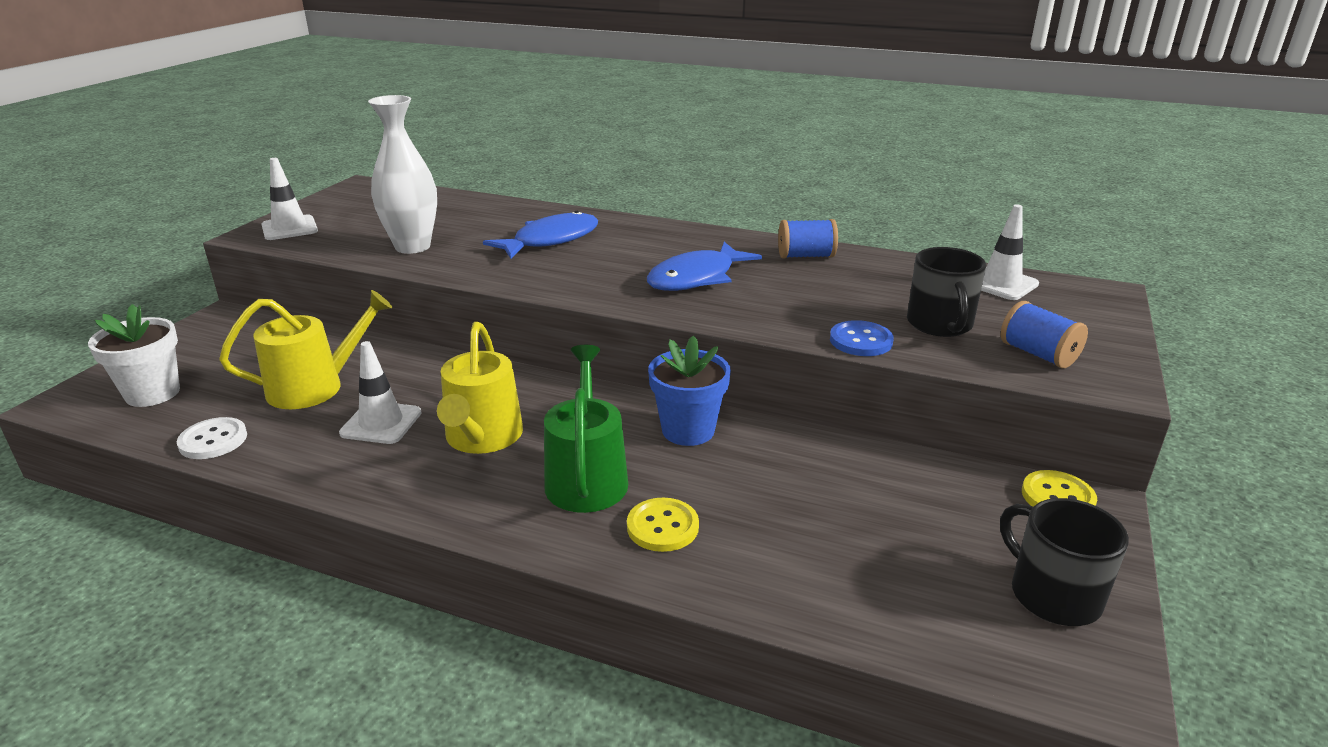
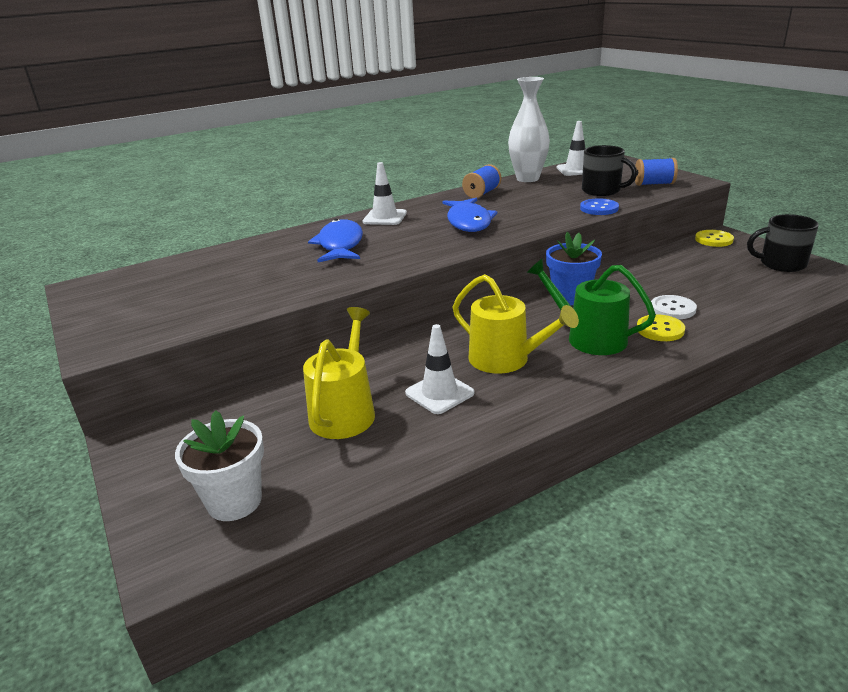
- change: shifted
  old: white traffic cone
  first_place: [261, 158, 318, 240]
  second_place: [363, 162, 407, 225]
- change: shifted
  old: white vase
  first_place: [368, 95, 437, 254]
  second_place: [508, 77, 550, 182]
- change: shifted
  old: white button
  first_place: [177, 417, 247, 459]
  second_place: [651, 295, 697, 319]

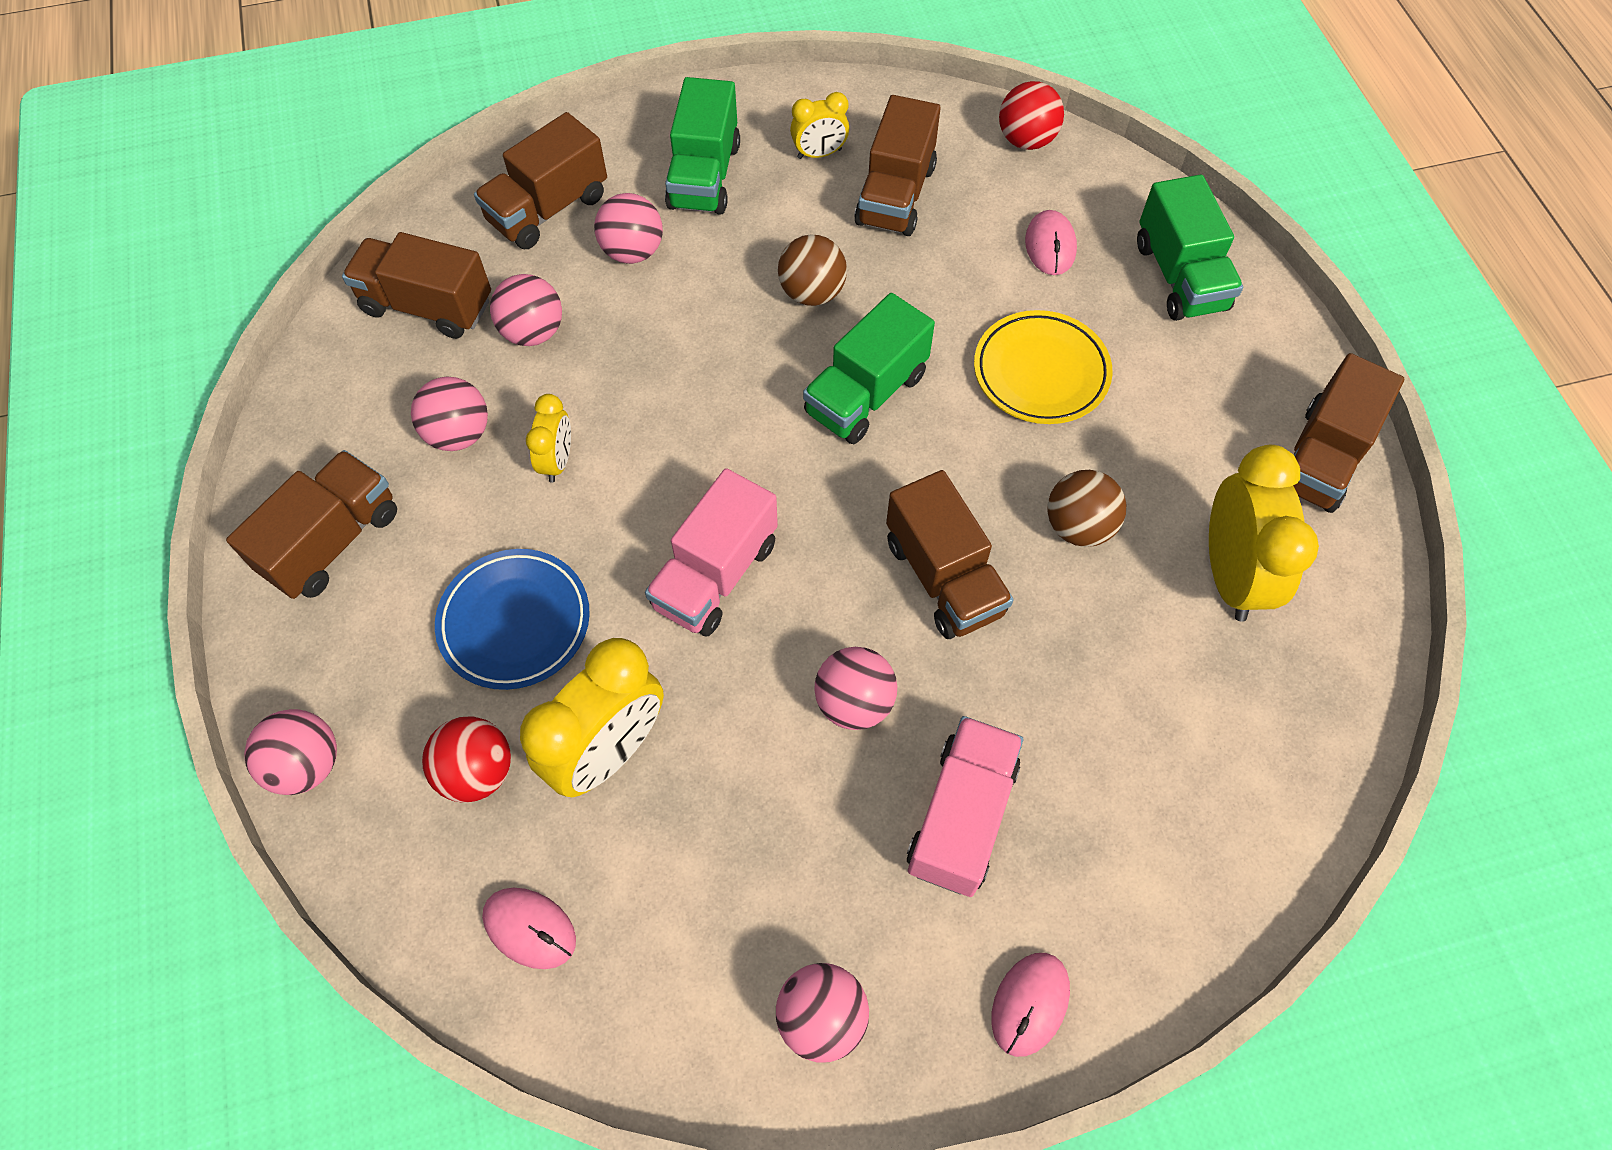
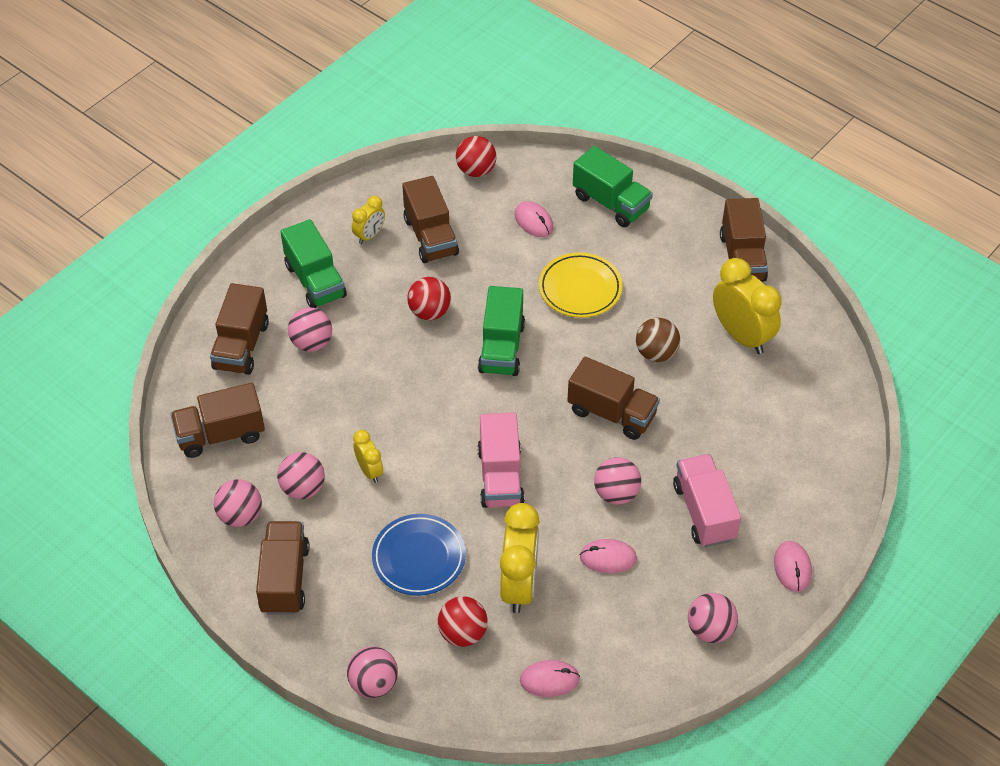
- change: shifted
  old: pink ball
  first_place: [490, 274, 562, 346]
  second_place: [214, 479, 262, 527]
- change: repainted
  old: brown ball
  new: red ball
  first_place: [778, 235, 847, 306]
  second_place: [407, 277, 451, 320]
- change: new
  new: pink mouse
  second_place: [580, 539, 637, 573]

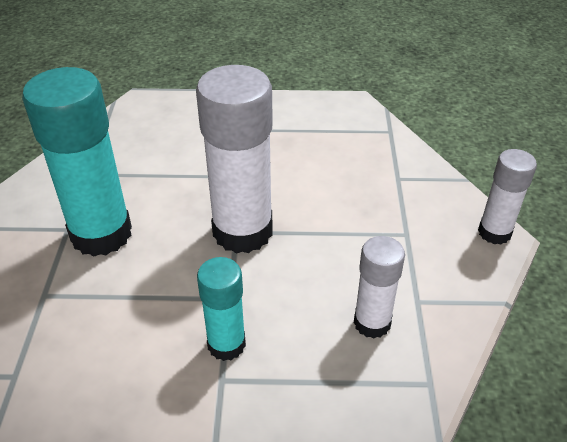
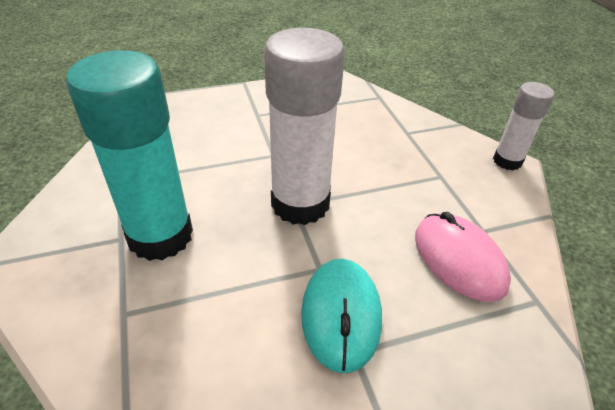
- change: swapped
  old: turquoise glue stick
  new: turquoise mouse
  first_place: [197, 257, 246, 361]
  second_place: [301, 259, 382, 373]
- change: swapped
  old: white glue stick
  new: pink mouse
  first_place: [354, 236, 405, 339]
  second_place: [415, 212, 511, 302]

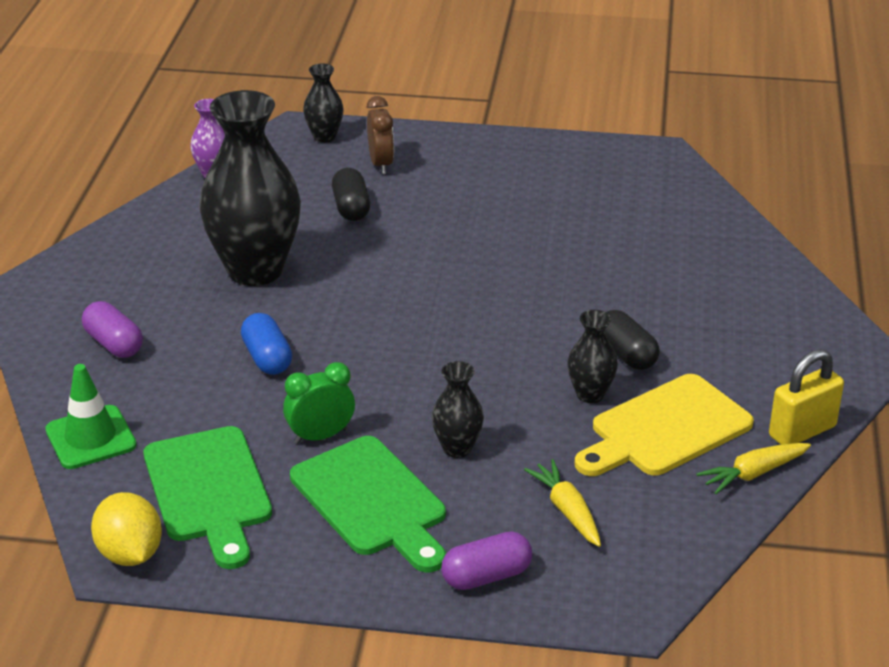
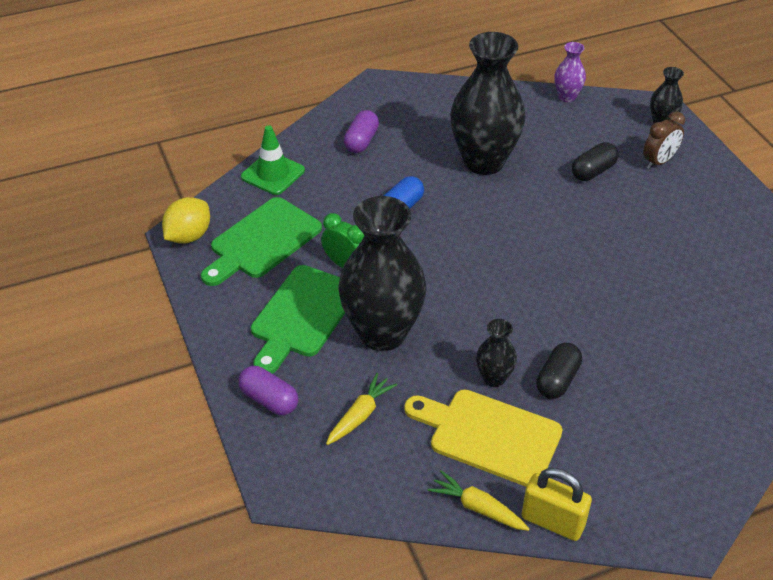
- change: scaled
  old: black vase
  first_place: [432, 361, 484, 458]
  second_place: [338, 196, 427, 351]
  factor: 2.19

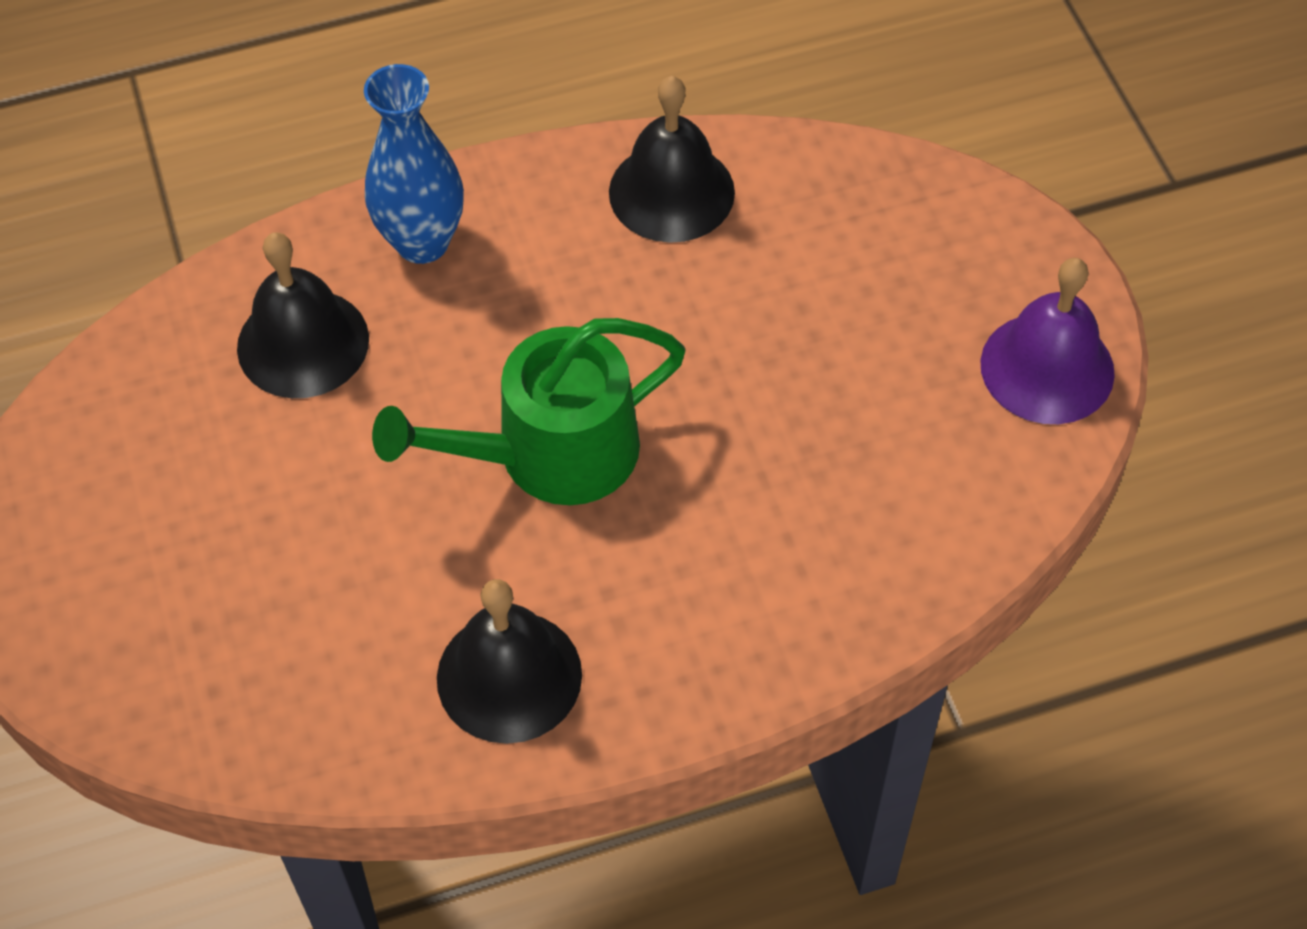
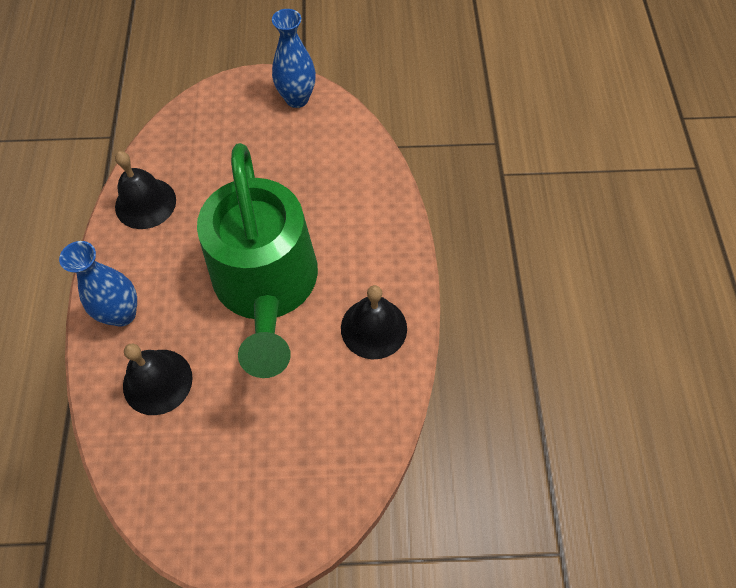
- change: scaled
  old: green watering can
  first_place: [372, 318, 686, 505]
  second_place: [197, 143, 318, 378]
  factor: 1.64
- change: swapped
  old: purple bell
  new: blue vase
  first_place: [980, 258, 1115, 424]
  second_place: [272, 9, 316, 108]

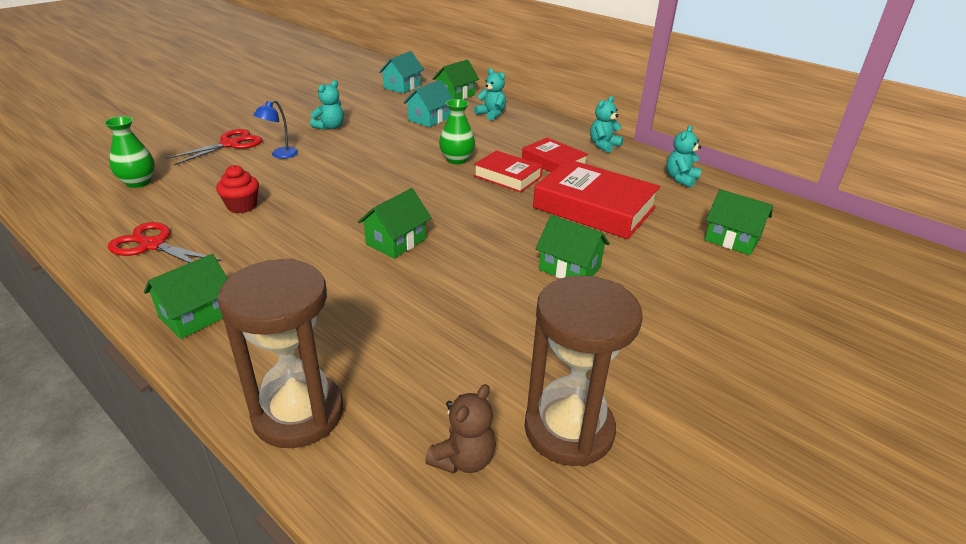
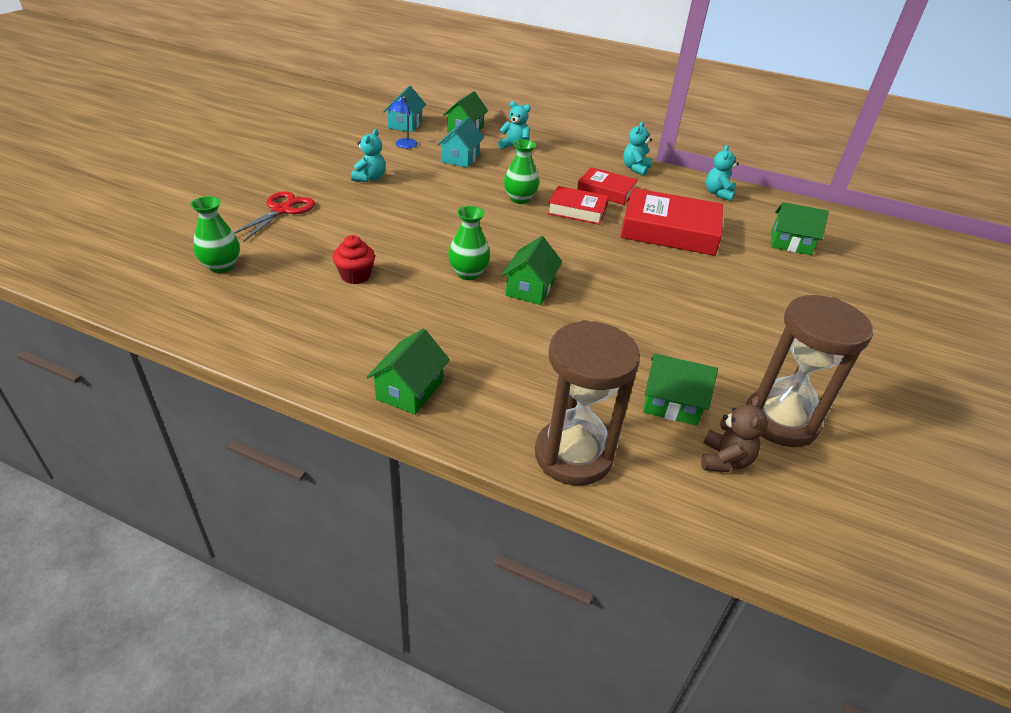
- change: shifted
  old: blue lamp
  first_place: [253, 100, 298, 159]
  second_place: [389, 96, 418, 148]
- change: new
  new: green vase
  second_place: [448, 206, 490, 280]
- change: shifted
  old: green house
  first_place: [536, 215, 610, 279]
  second_place: [643, 354, 718, 426]
- change: gone
  old: red scissors
  first_place: [108, 222, 222, 263]

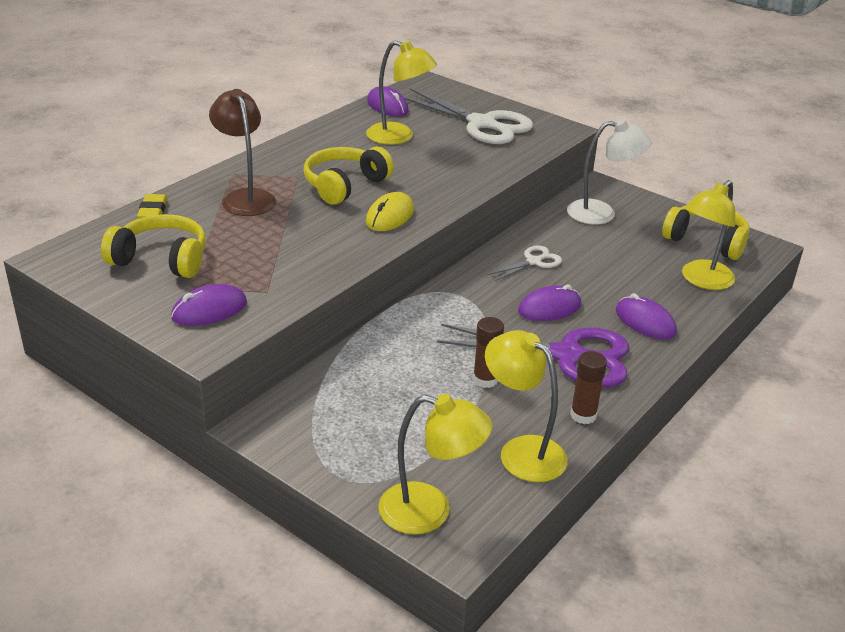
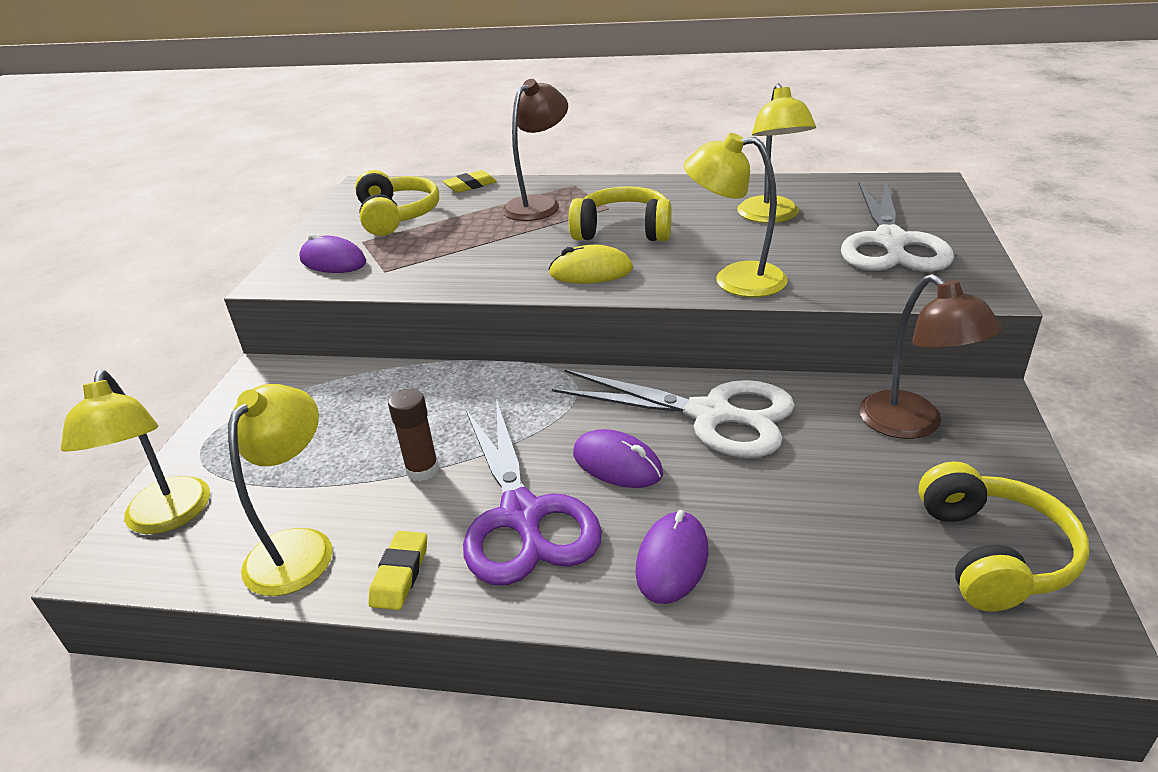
- change: swapped
  old: brown glue stick
  new: yellow eraser
  first_place: [570, 351, 607, 424]
  second_place: [368, 531, 427, 610]
- change: scaled
  old: white scissors
  first_place: [487, 245, 562, 281]
  second_place: [552, 370, 795, 458]
  factor: 2.02
- change: shifted
  old: yellow lamp
  first_place: [682, 180, 735, 290]
  second_place: [684, 133, 788, 297]
- change: repainted
  old: white lamp
  new: brown lamp
  first_place: [567, 119, 652, 224]
  second_place: [859, 274, 1002, 439]
- change: gone
  old: purple mouse
  first_place: [367, 86, 409, 117]

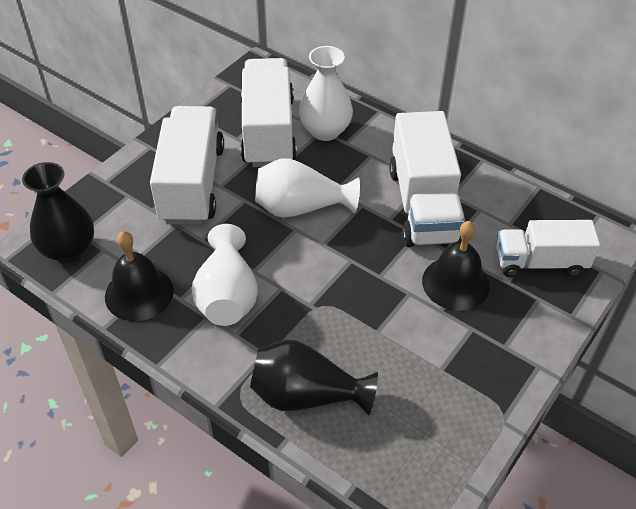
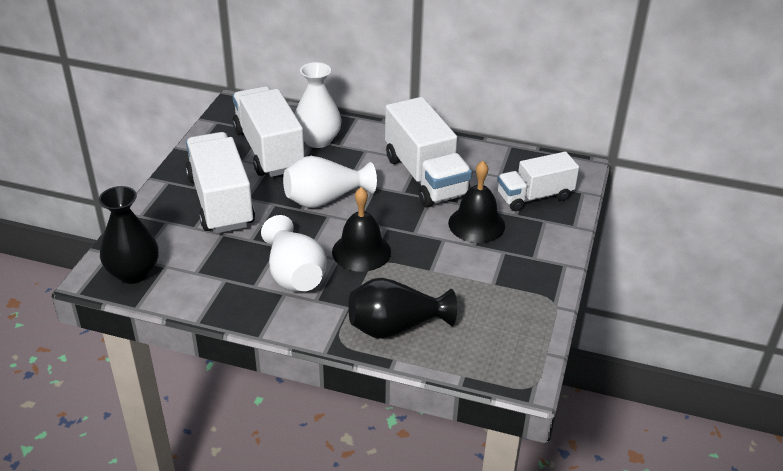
- change: shifted
  old: black bell
  first_place: [105, 231, 174, 321]
  second_place: [332, 187, 391, 272]

